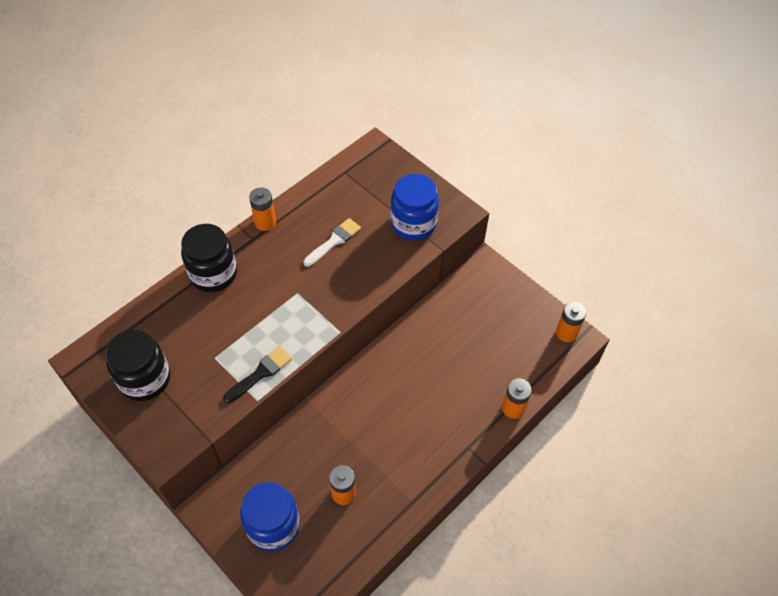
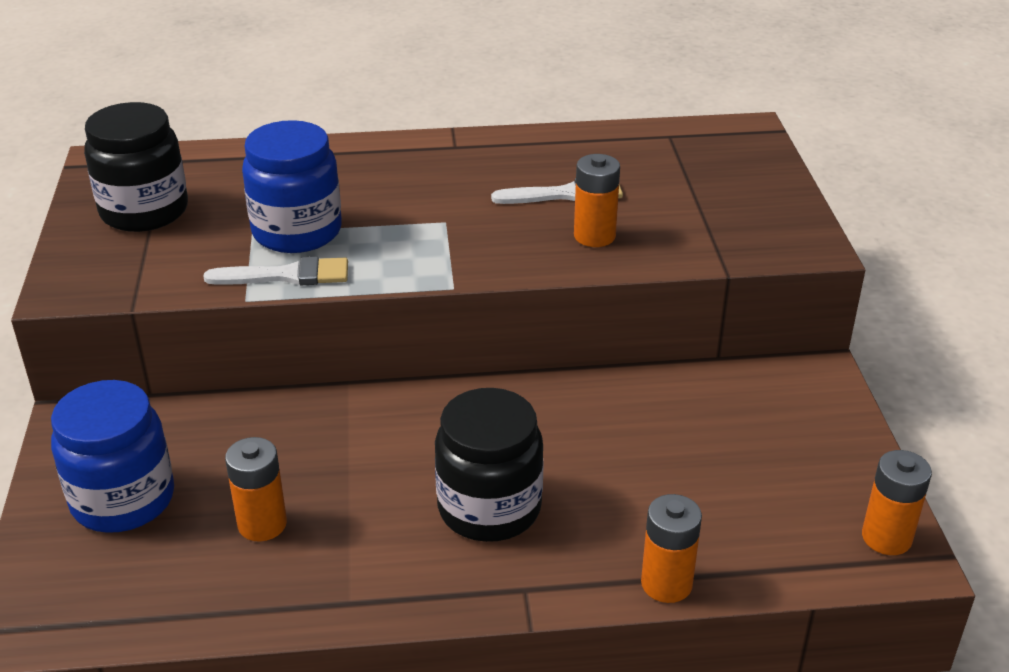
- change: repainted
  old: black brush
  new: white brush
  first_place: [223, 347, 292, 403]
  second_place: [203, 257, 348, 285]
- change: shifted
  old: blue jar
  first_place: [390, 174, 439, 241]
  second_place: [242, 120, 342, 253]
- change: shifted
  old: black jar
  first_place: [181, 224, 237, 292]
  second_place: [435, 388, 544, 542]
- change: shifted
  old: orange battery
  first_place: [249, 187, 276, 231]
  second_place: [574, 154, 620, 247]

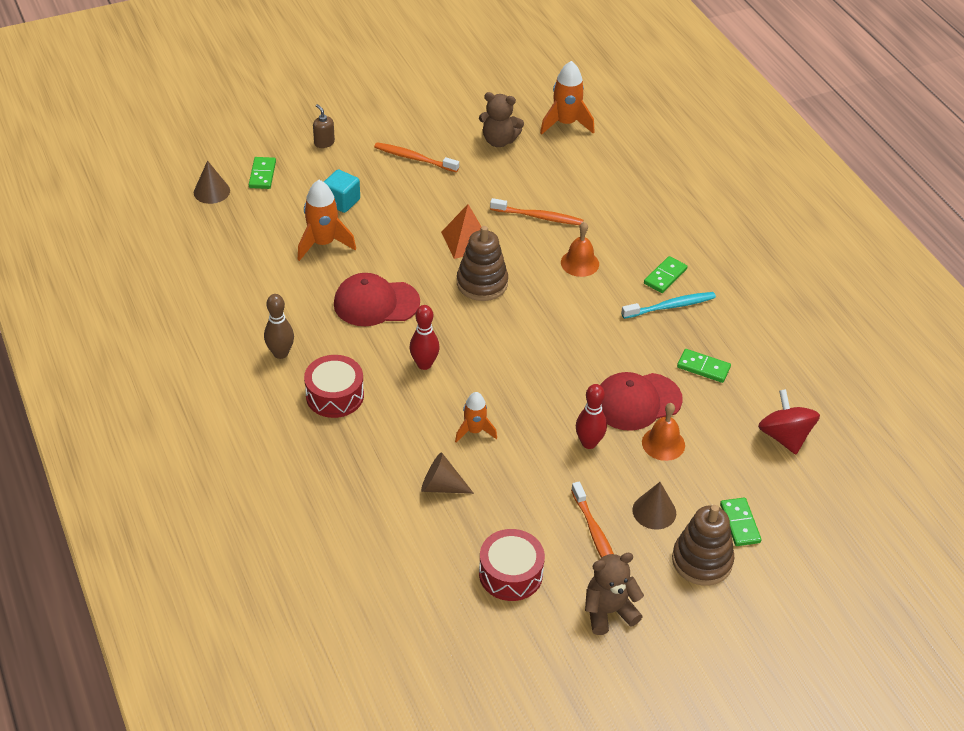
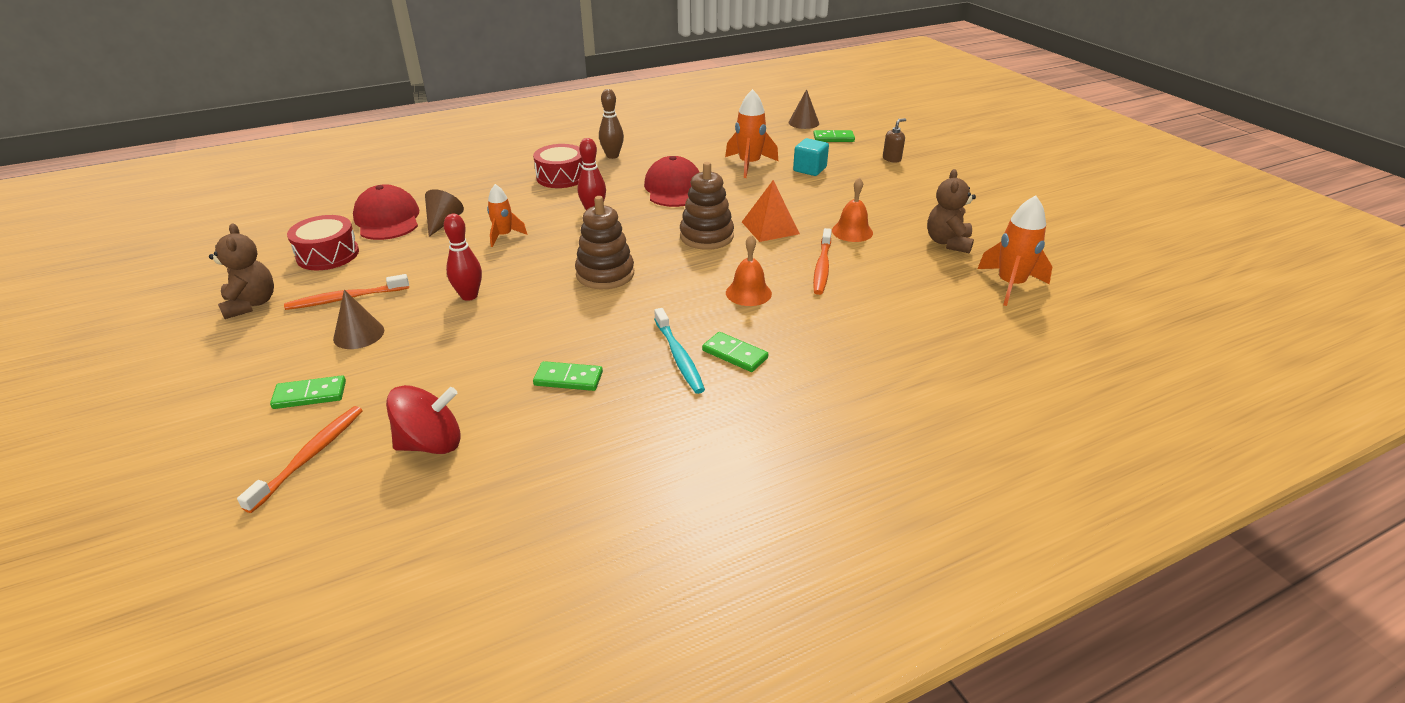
- change: shifted
  old: orange toothbrush
  first_place: [374, 142, 459, 172]
  second_place: [237, 406, 363, 513]
- change: shifted
  old: red cap
  first_place: [600, 372, 683, 431]
  second_place: [353, 184, 419, 240]
- change: rotated
  old: green domino
  first_place: [677, 349, 731, 383]
  second_place: [533, 361, 603, 391]
  degrees: 75
- change: shifted
  old: brown stacking toy
  first_place: [672, 505, 735, 586]
  second_place: [575, 196, 634, 289]
- change: shifted
  old: orange bell
  first_place: [642, 403, 685, 461]
  second_place: [832, 177, 873, 242]

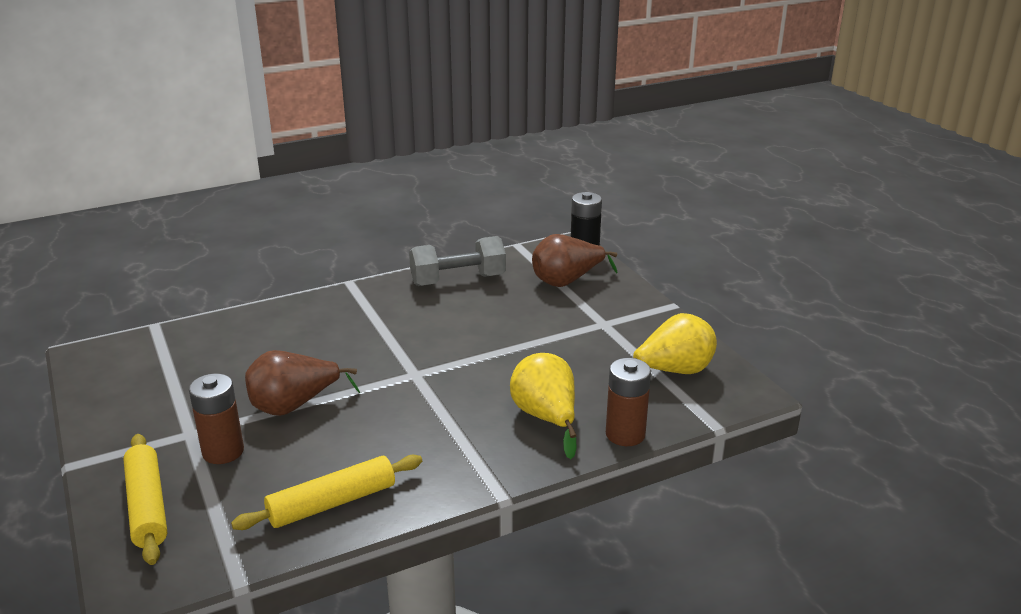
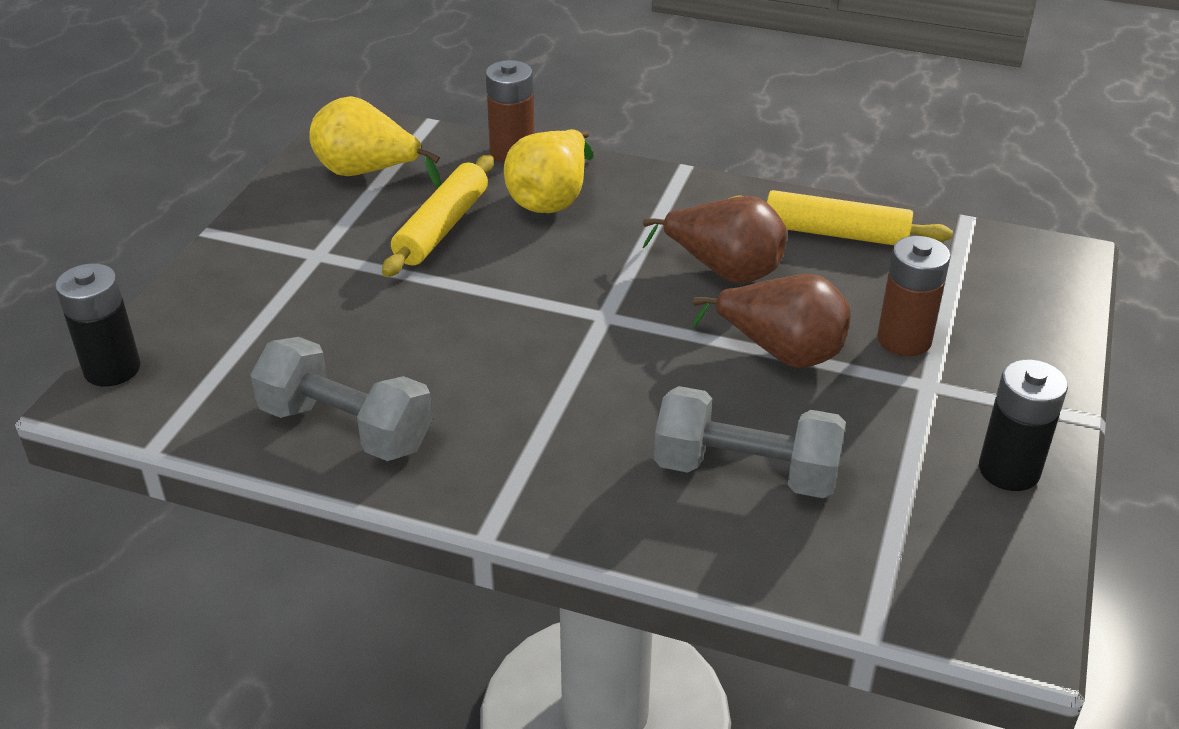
- change: shifted
  old: yellow rolling pin
  first_place: [123, 434, 167, 565]
  second_place: [382, 155, 494, 277]
- change: shifted
  old: brown pear
  first_place: [532, 234, 618, 287]
  second_place: [643, 196, 787, 284]
- change: new
  new: grey dumbbell
  second_place: [654, 386, 846, 498]
- change: new
  new: black battery
  second_place: [979, 359, 1068, 491]

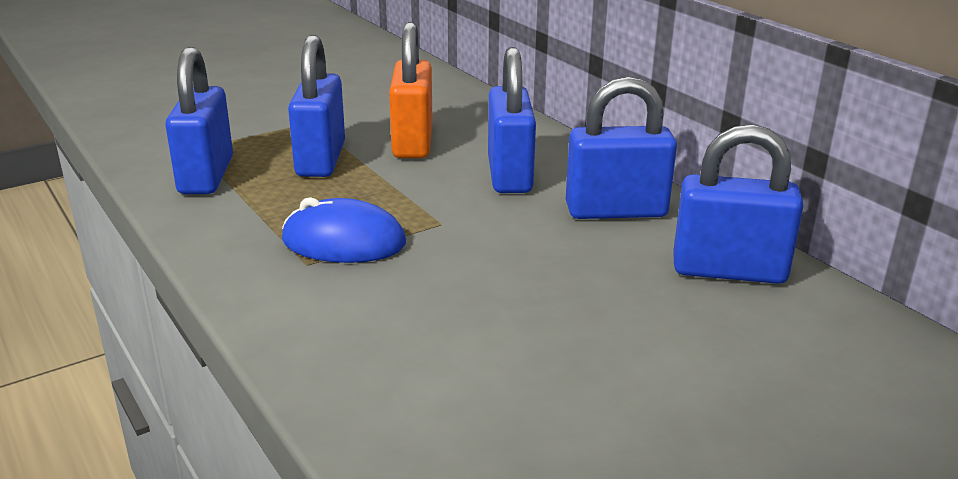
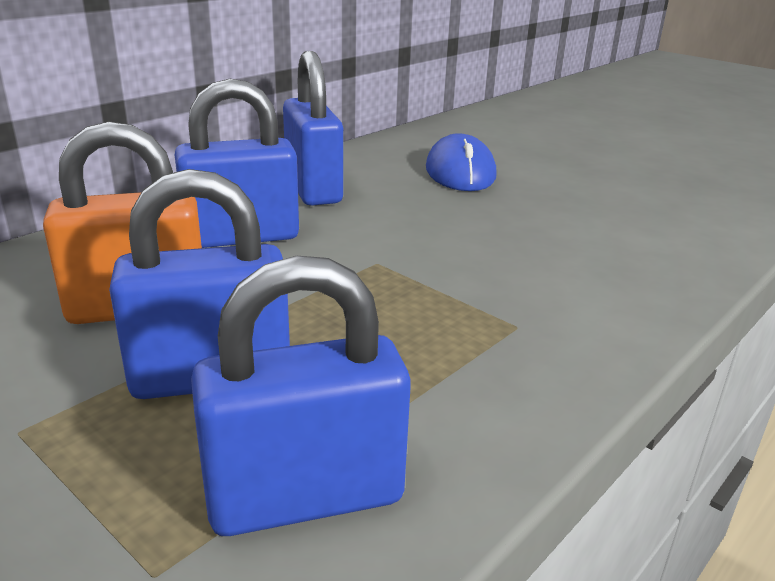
- change: shifted
  old: blue mouse
  first_place: [282, 197, 406, 263]
  second_place: [426, 133, 497, 191]
- change: gone
  old: blue padlock
  first_place: [673, 124, 804, 284]

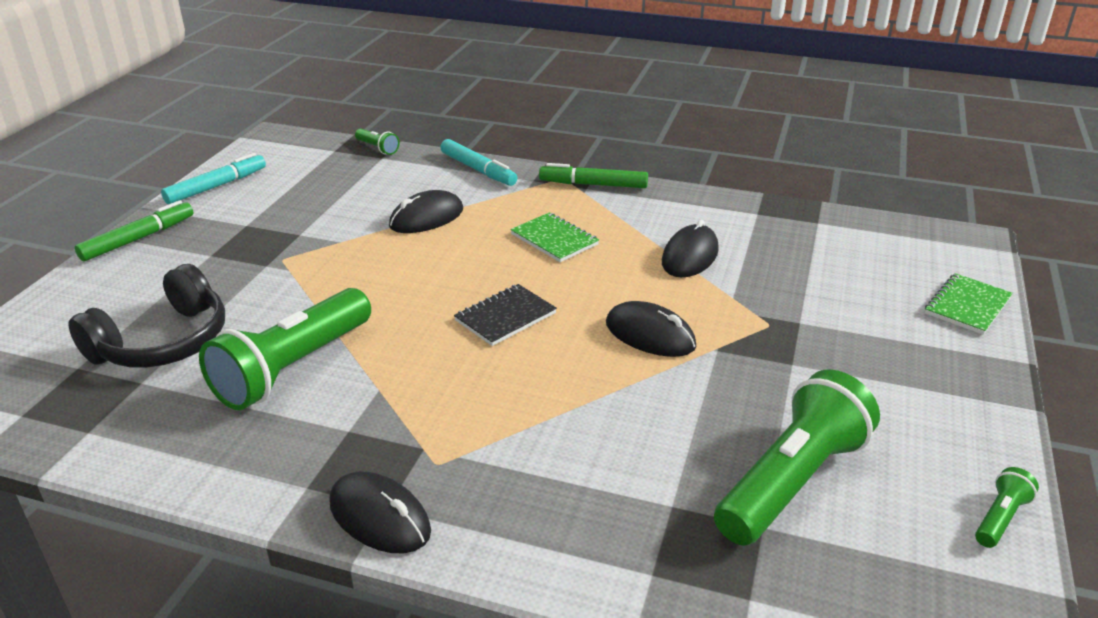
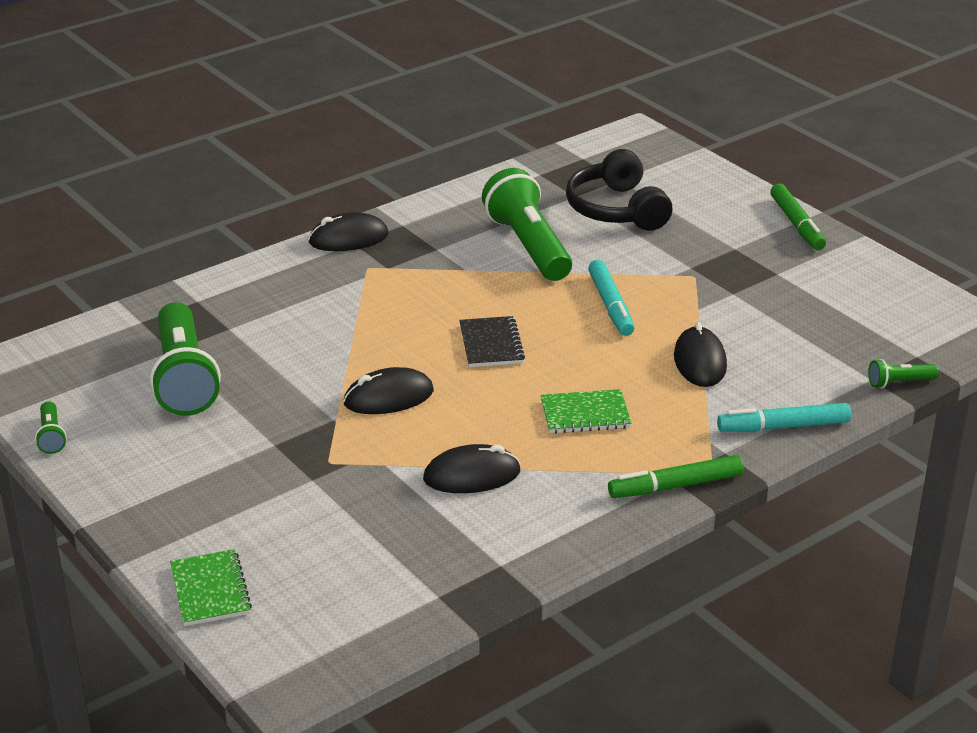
- change: rotated
  old: black mouse
  first_place: [662, 220, 719, 277]
  second_place: [423, 444, 521, 493]
  degrees: -75
- change: shifted
  old: turquoise marker
  first_place: [161, 153, 266, 204]
  second_place: [588, 260, 634, 336]
- change: rotated
  old: green marker
  first_place: [539, 163, 648, 188]
  second_place: [608, 455, 744, 498]
  degrees: -150

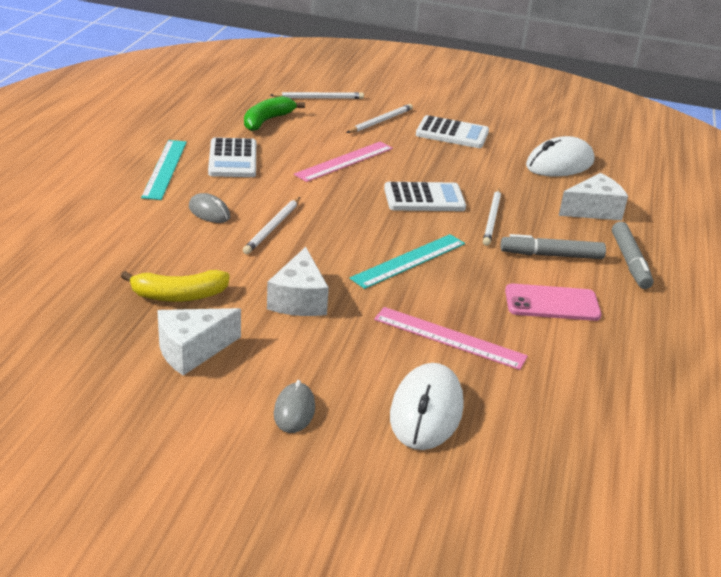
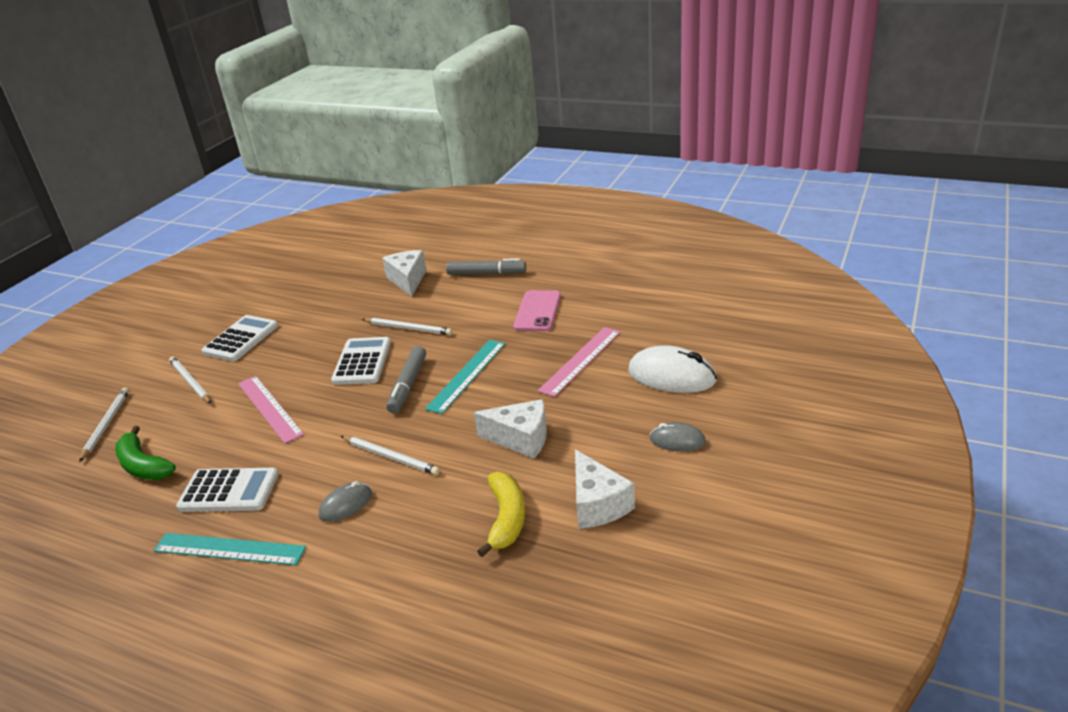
- change: shifted
  old: grey marker
  first_place: [501, 234, 606, 259]
  second_place: [386, 346, 426, 413]
- change: rotated
  old: turquoise ruler
  first_place: [350, 234, 465, 289]
  second_place: [425, 340, 506, 414]
  degrees: 60
- change: gone
  old: white mouse
  first_place: [526, 136, 595, 177]

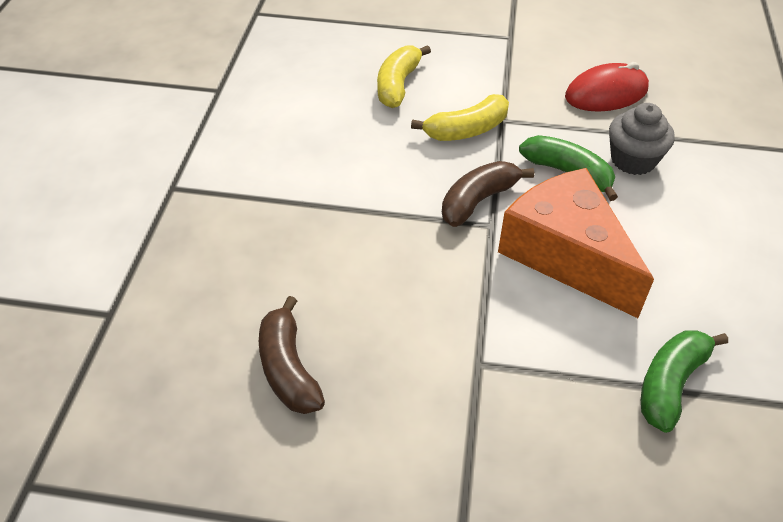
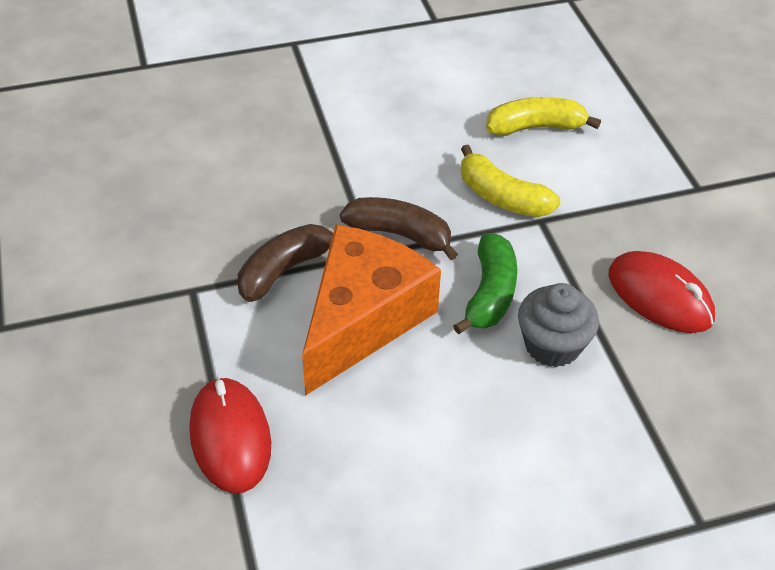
- change: swapped
  old: green banana
  new: red mouse
  first_place: [641, 330, 728, 433]
  second_place: [189, 377, 271, 493]
- change: shifted
  old: brown banana
  first_place: [259, 296, 325, 414]
  second_place: [238, 224, 333, 302]

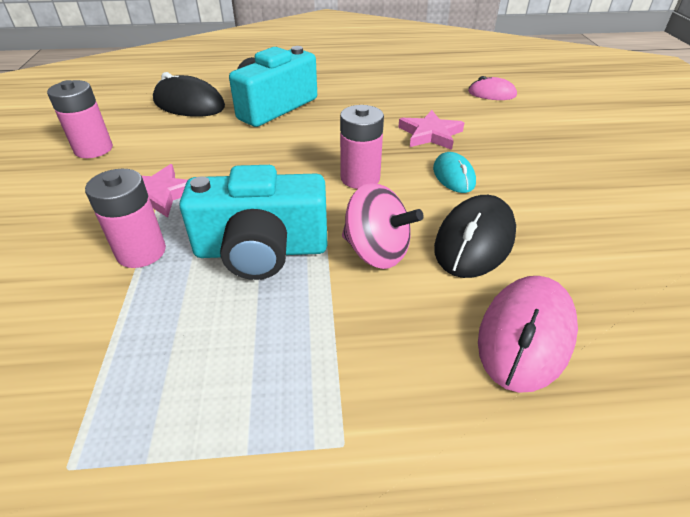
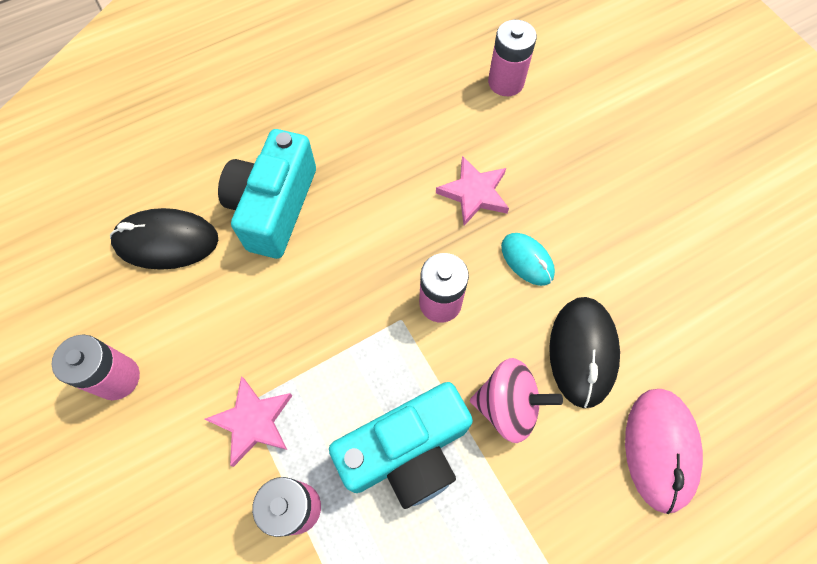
- change: swapped
  old: pink mouse
  new: pink battery
  first_place: [468, 76, 517, 100]
  second_place: [488, 20, 537, 96]

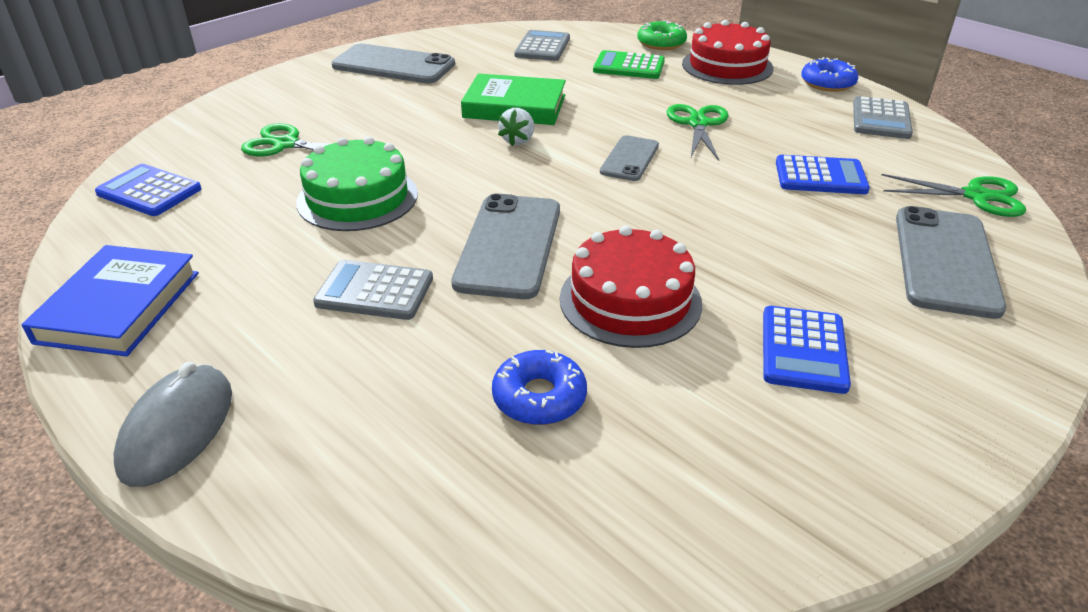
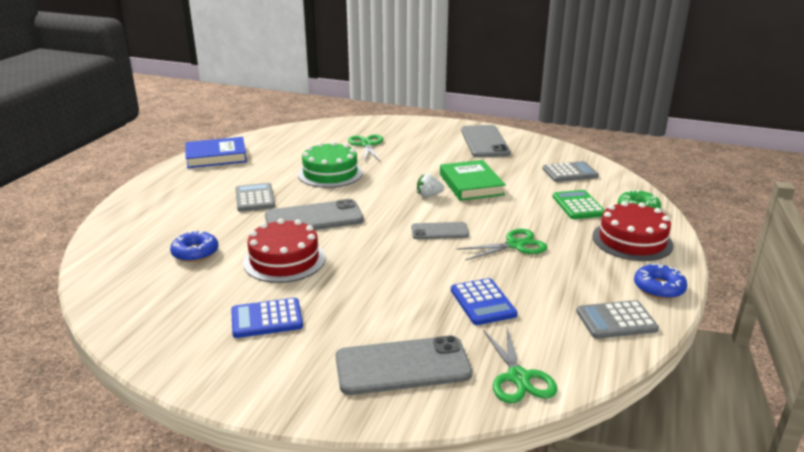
- change: gone
  old: blue calculator
  first_place: [95, 164, 202, 216]
- change: gone
  old: grey mouse
  first_place: [114, 362, 232, 487]

